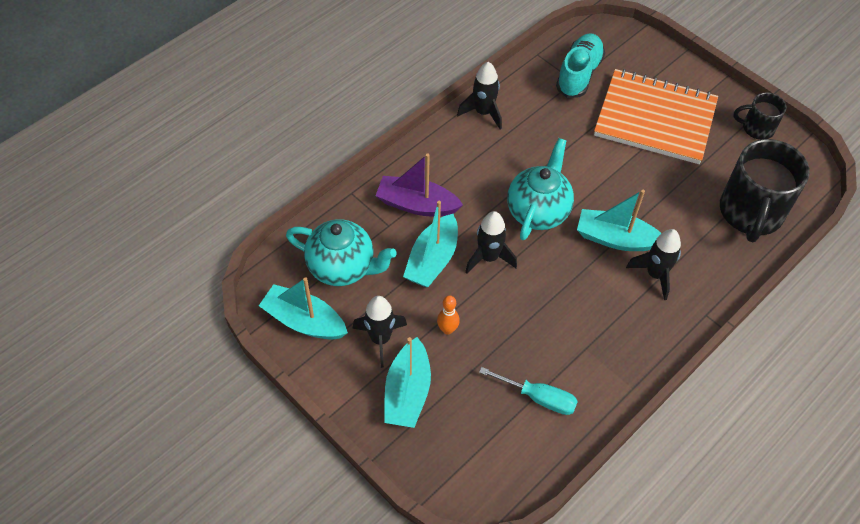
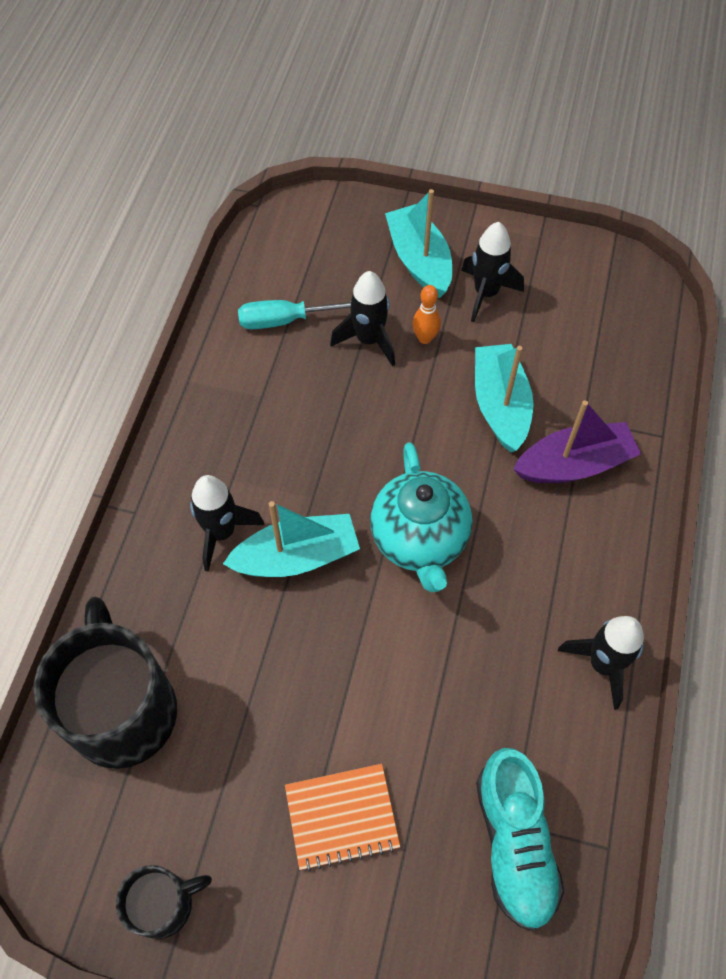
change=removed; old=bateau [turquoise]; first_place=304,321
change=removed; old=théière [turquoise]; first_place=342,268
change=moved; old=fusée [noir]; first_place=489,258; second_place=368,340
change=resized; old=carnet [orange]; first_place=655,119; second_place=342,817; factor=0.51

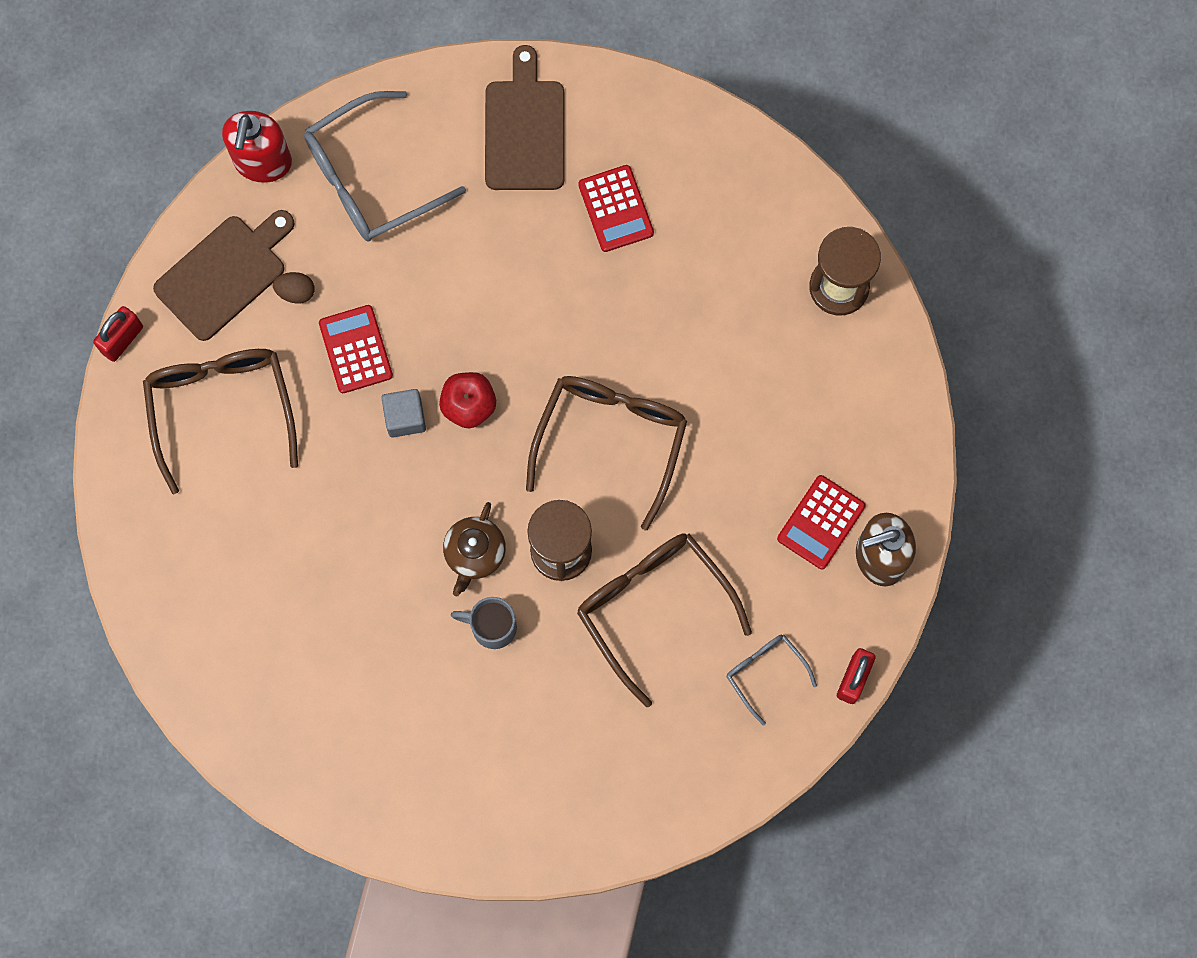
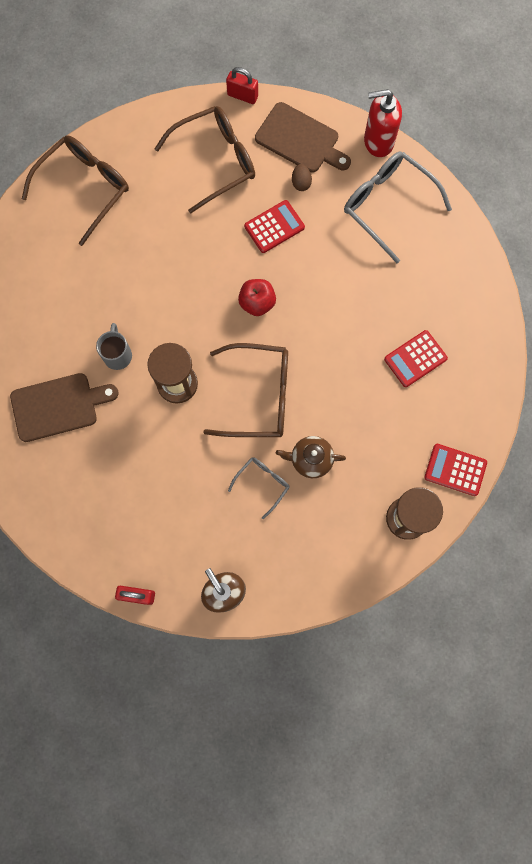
change=removed; old=cube [gris]; first_place=405,417
change=moved; old=théière [marron]; first_place=474,553; second_place=310,459
change=moved; old=planche à découper [marron]; first_place=524,129; second_place=58,406
change=moved; old=lunettes [marron]; first_place=653,607; second_place=84,188
change=moved; old=lunettes [gris]; first_place=765,673; second_place=262,484
change=moved; old=calculatrice [rouge]; first_place=821,522; second_place=455,470

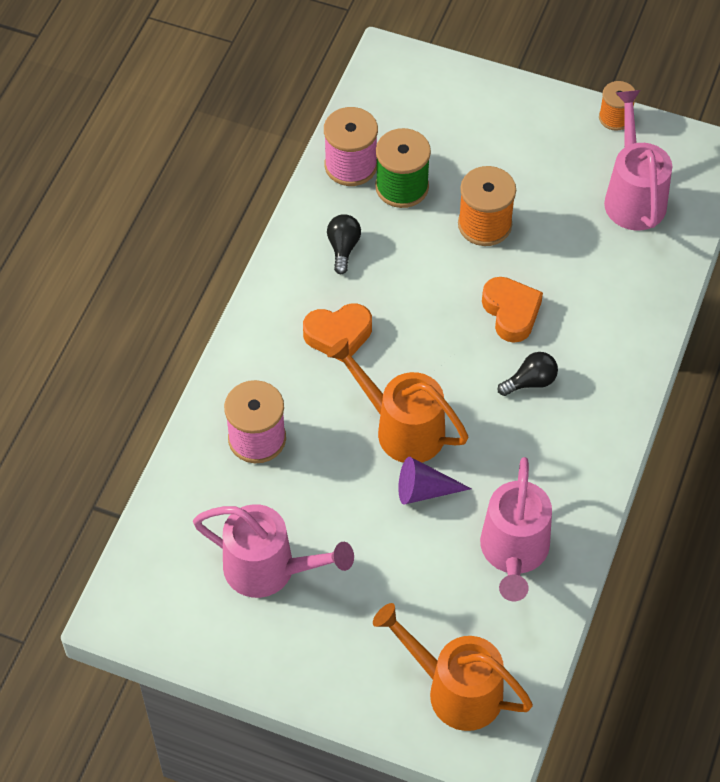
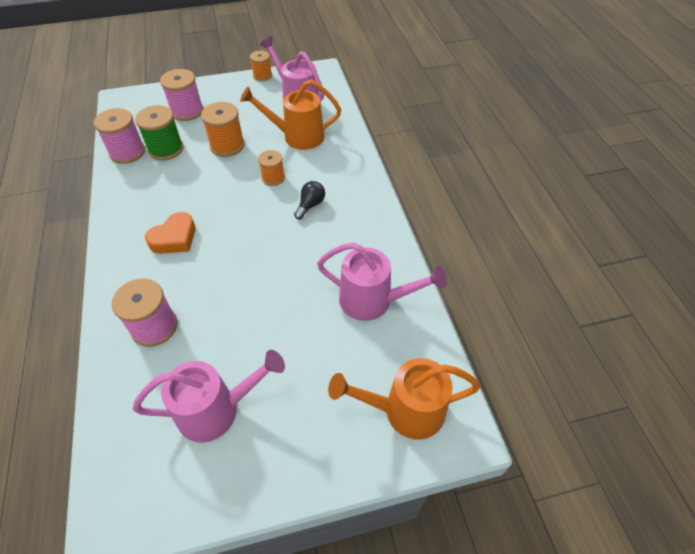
change=removed; old=ampoule [noir]; first_place=343,248
change=removed; old=cône [violet]; first_place=424,490
change=added; new=bobine [rose]; second_place=187,111
change=moved; old=arrosoir [orange]; first_place=400,428; second_place=297,136
change=replaced; old=cœur [orange]; new=bobine [orange]; first_place=511,312; second_place=273,178
change=turned; old=arrosoir [rose]; first_place=514,554; second_place=374,301; degrees=-45

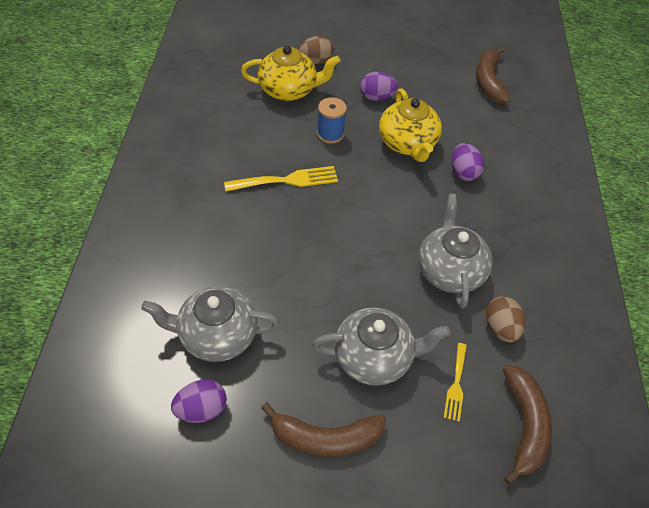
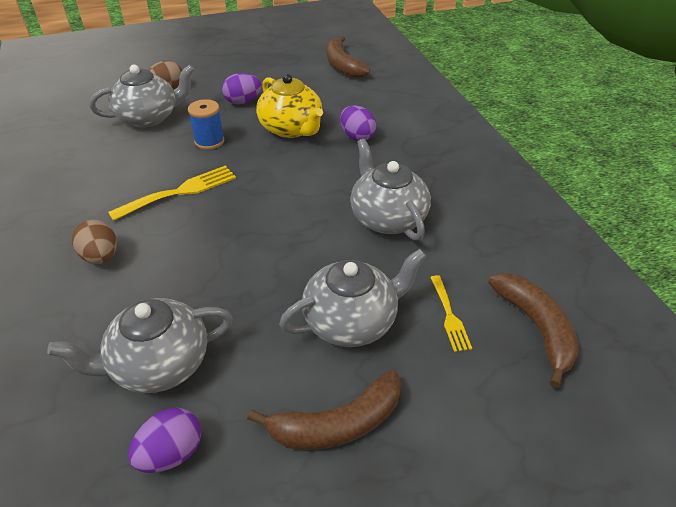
change=moved; old=œuf [marron]; first_place=500,328; second_place=101,257
change=recoloured; old=théière [jaune]; new=théière [gris]; first_place=289,90; second_place=149,117

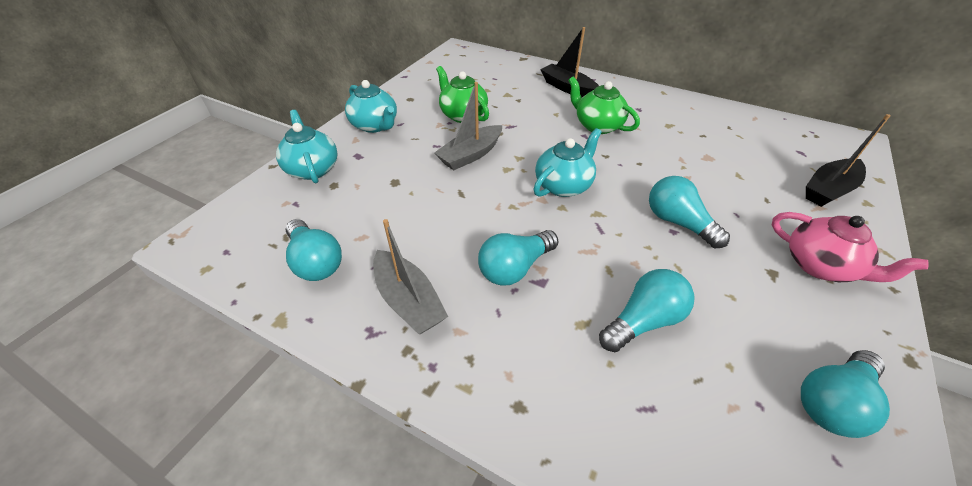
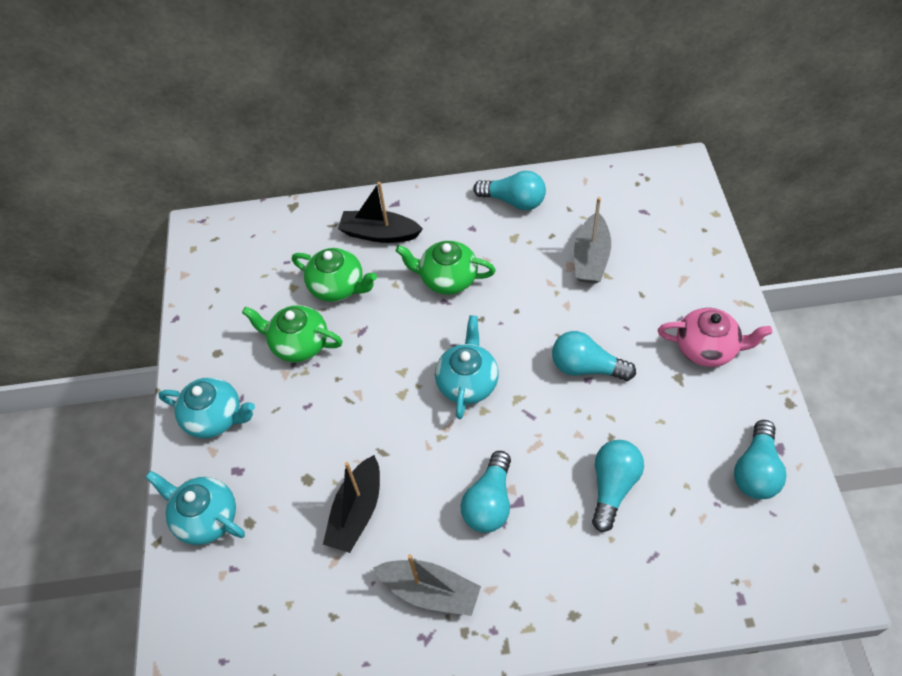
change=added; new=théière [vert]; second_place=338,287
change=moved; old=ampoule [turquoise]; first_place=315,261; second_place=514,201
change=moved; old=bateau [gris]; first_place=470,155; second_place=591,258
change=moved; old=bateau [noir]; first_place=828,190; second_place=356,512

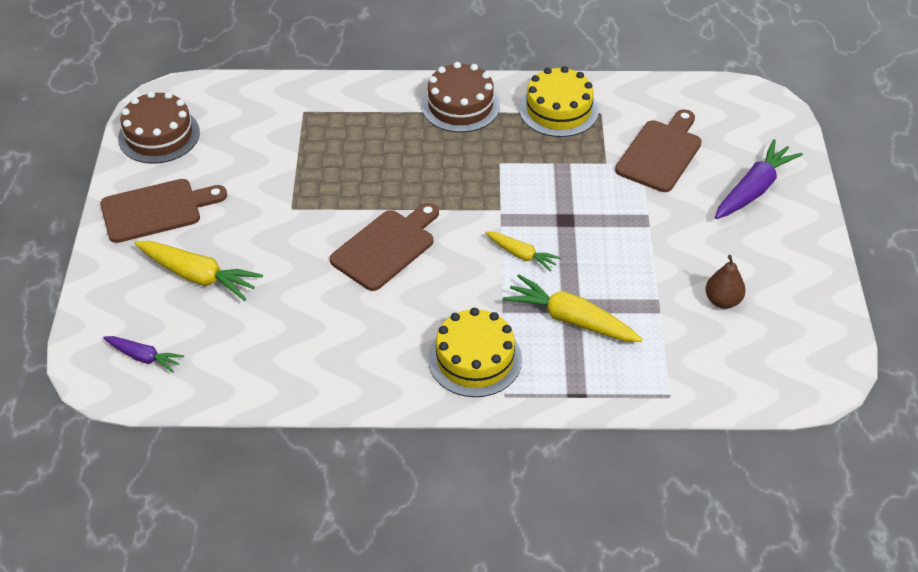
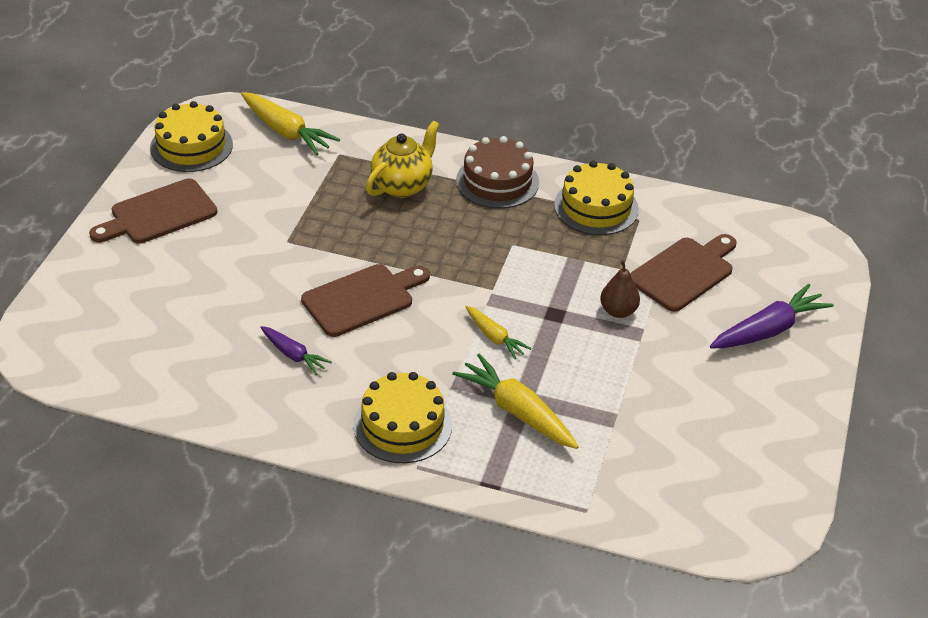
change=added; new=théière [jaune]; second_place=402,185
change=moved; old=carotte [violet]; first_place=144,357; second_place=293,355
change=moved; old=carotte [jaune]; first_place=198,276; second_place=286,132
change=moved; old=poire [marron]; first_place=722,301; second_place=618,311
change=recoloured; old=gâteau [marron]; new=gâteau [jaune]; first_place=159,135; second_place=191,146
change=turned; old=planche à découper [marron]; first_place=156,210; second_place=158,214; degrees=150

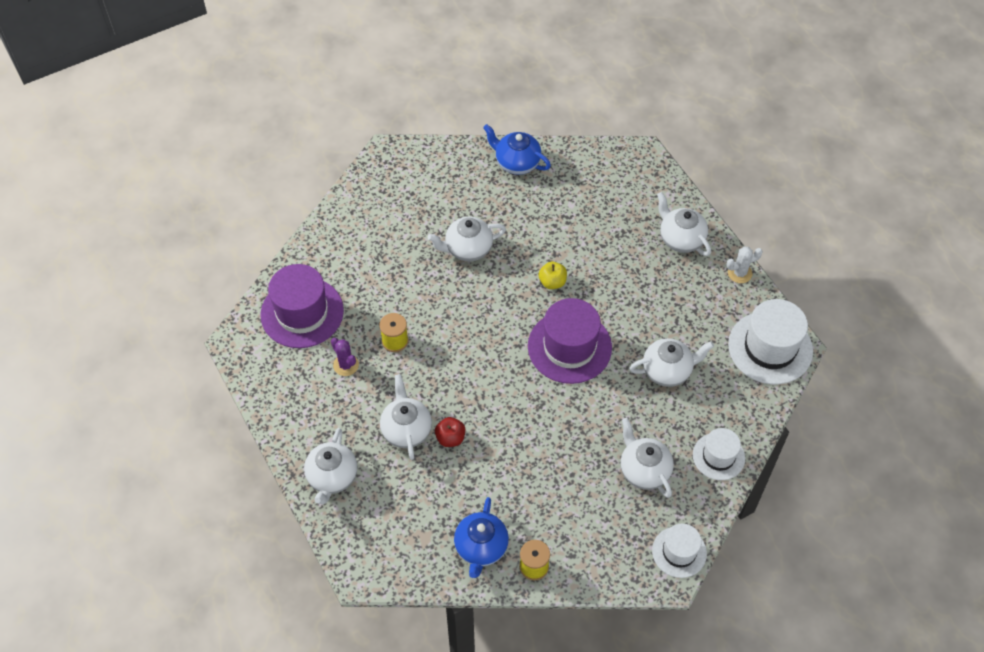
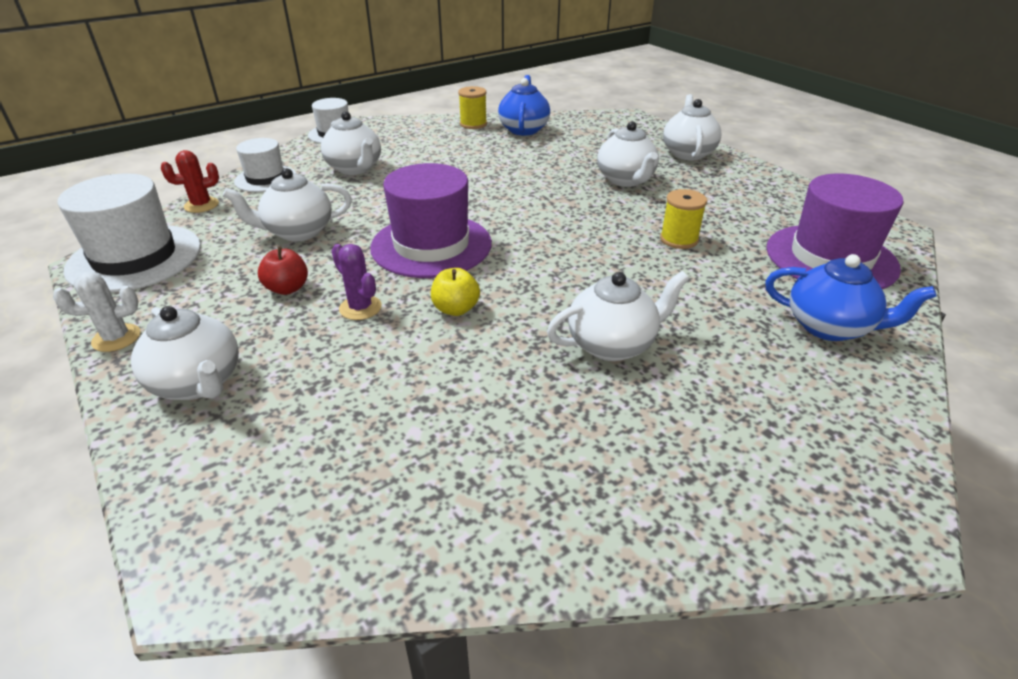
change=added; new=cactus [rouge]; second_place=201,205
change=moved; old=cactus [violet]; first_place=346,365; second_place=360,308
change=moved; old=pomme [rouge]; first_place=450,438; second_place=287,288
change=moved; old=théière [bleu]; first_place=516,163; second_place=830,327

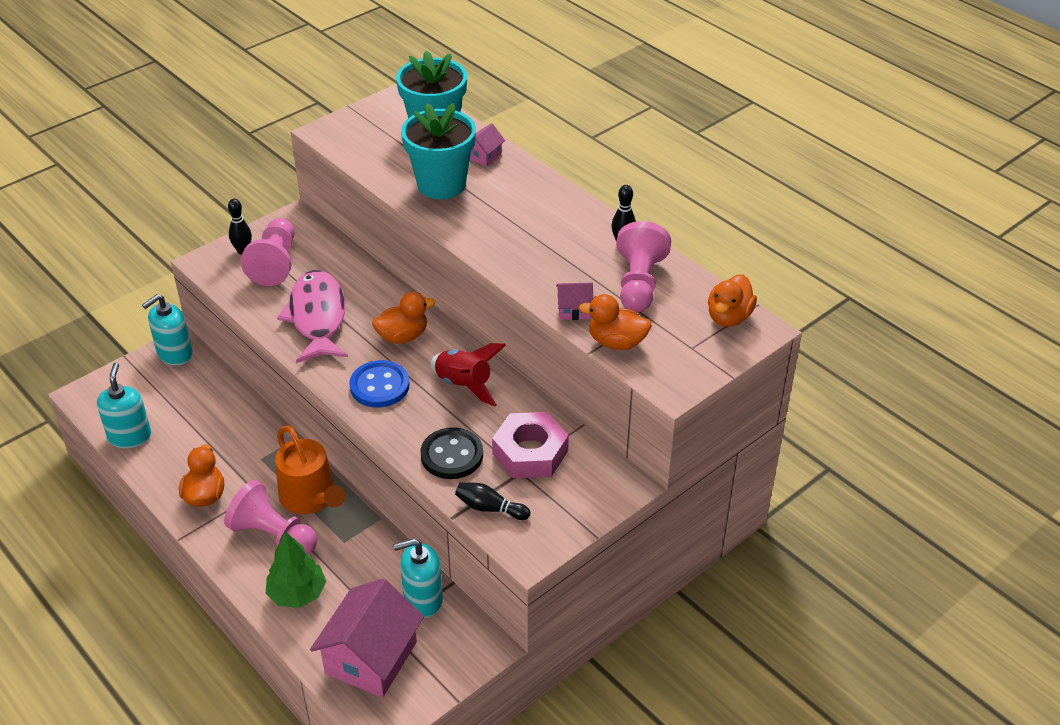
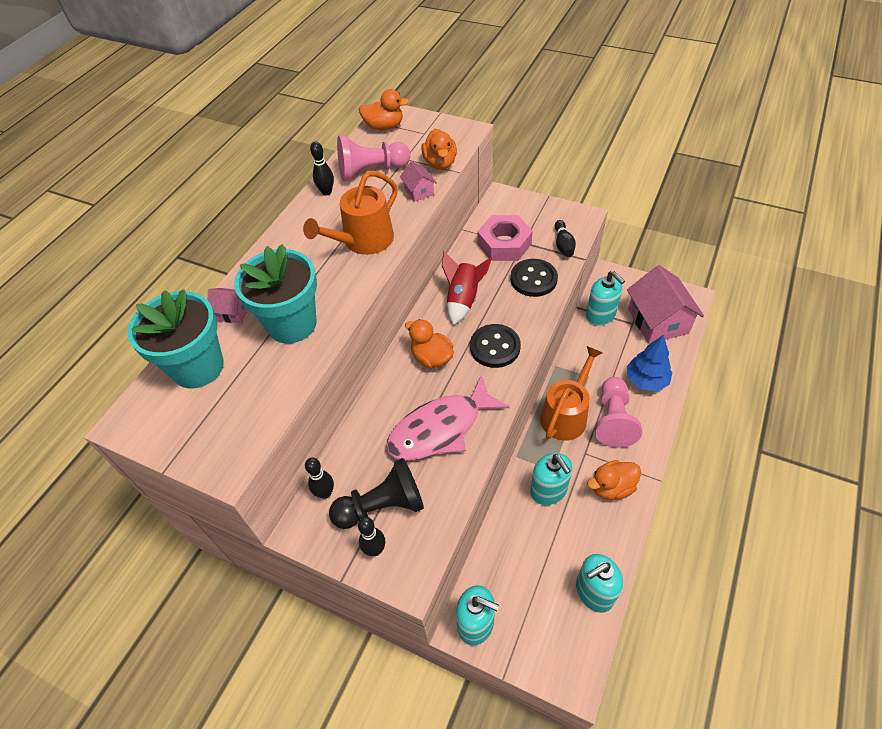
change=added; new=arrosoir [orange]; second_place=364,241
change=added; new=quille [noir]; second_place=325,493
change=added; new=distributeur de savon [turquoise]; second_place=548,491
change=recoloured; old=pion [rose]; new=pion [noir]; first_place=275,263; second_place=382,506
change=recoloured; old=arbre [vert]; new=arbre [bleu]; first_place=297,594; second_place=646,380
change=recoloured; old=bouton [bleu]; new=bouton [noir]; first_place=379,386; second_place=495,347
change=turned; old=maison [rose]; first_place=371,658; second_place=658,321; degrees=75

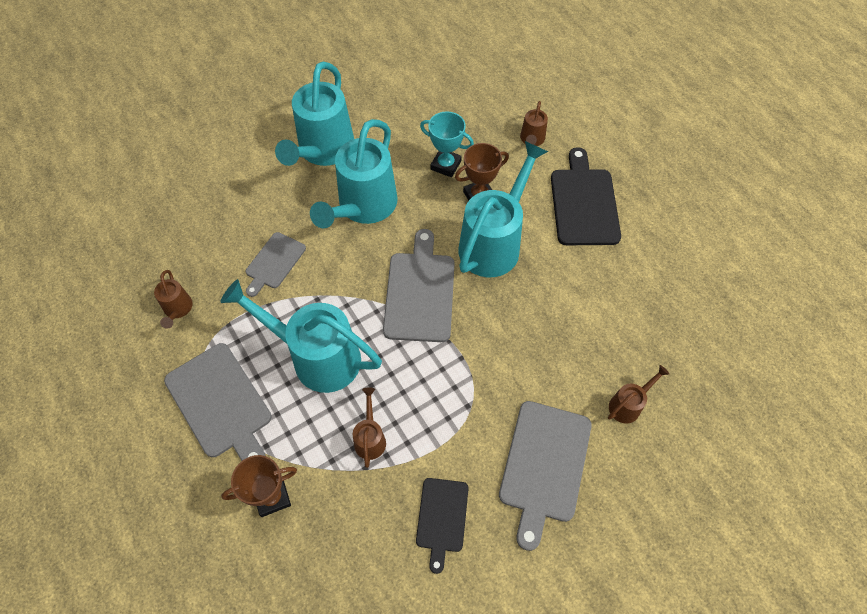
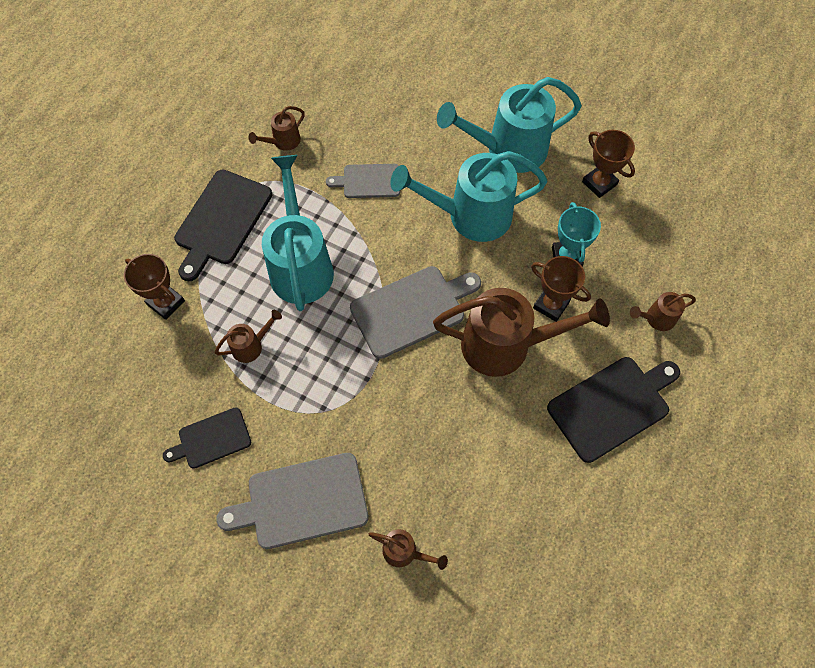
change=added; new=trophée [marron]; second_place=599,183
change=recoloured; old=planche à découper [gris]; new=planche à découper [noir]; first_place=221,403; second_place=221,221
change=recoloured; old=arrosoir [turquoise]; new=arrosoir [marron]; first_place=494,243; second_place=506,345

